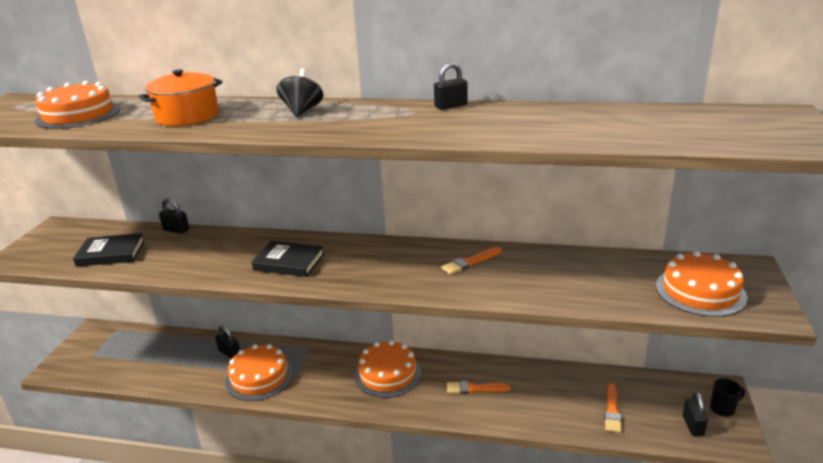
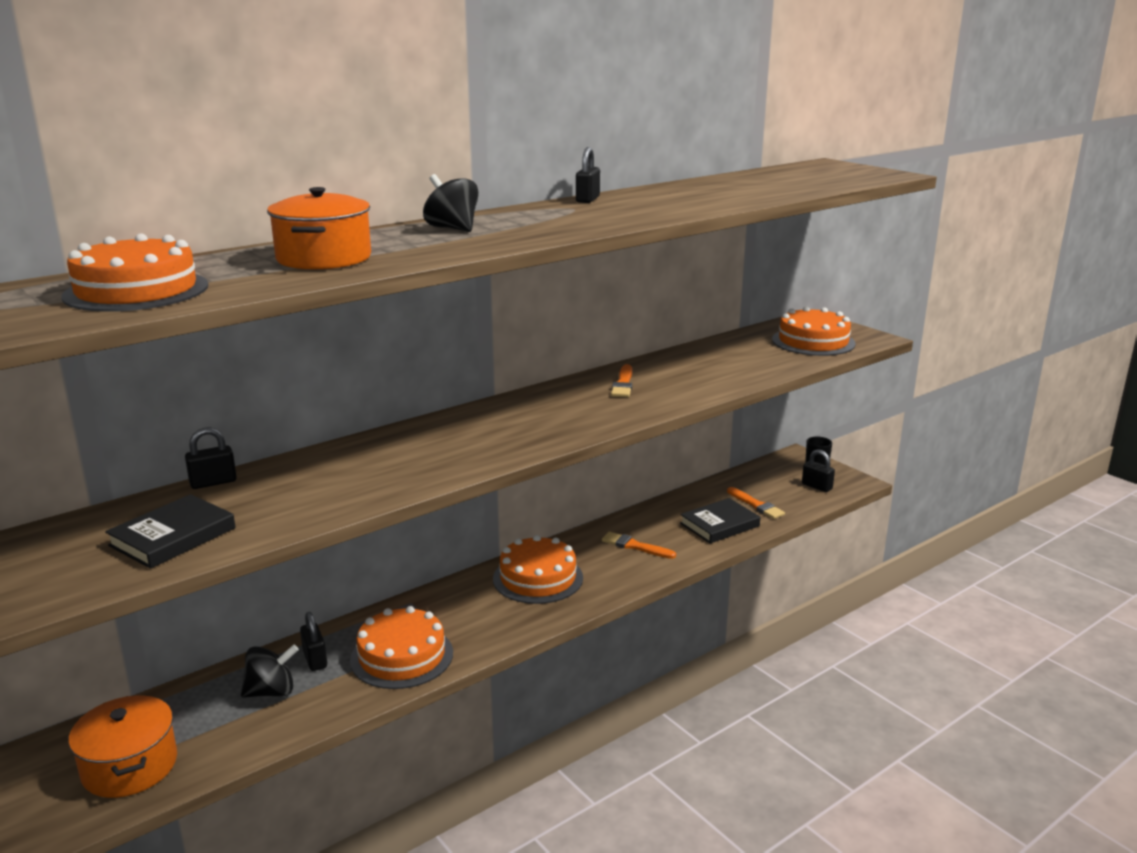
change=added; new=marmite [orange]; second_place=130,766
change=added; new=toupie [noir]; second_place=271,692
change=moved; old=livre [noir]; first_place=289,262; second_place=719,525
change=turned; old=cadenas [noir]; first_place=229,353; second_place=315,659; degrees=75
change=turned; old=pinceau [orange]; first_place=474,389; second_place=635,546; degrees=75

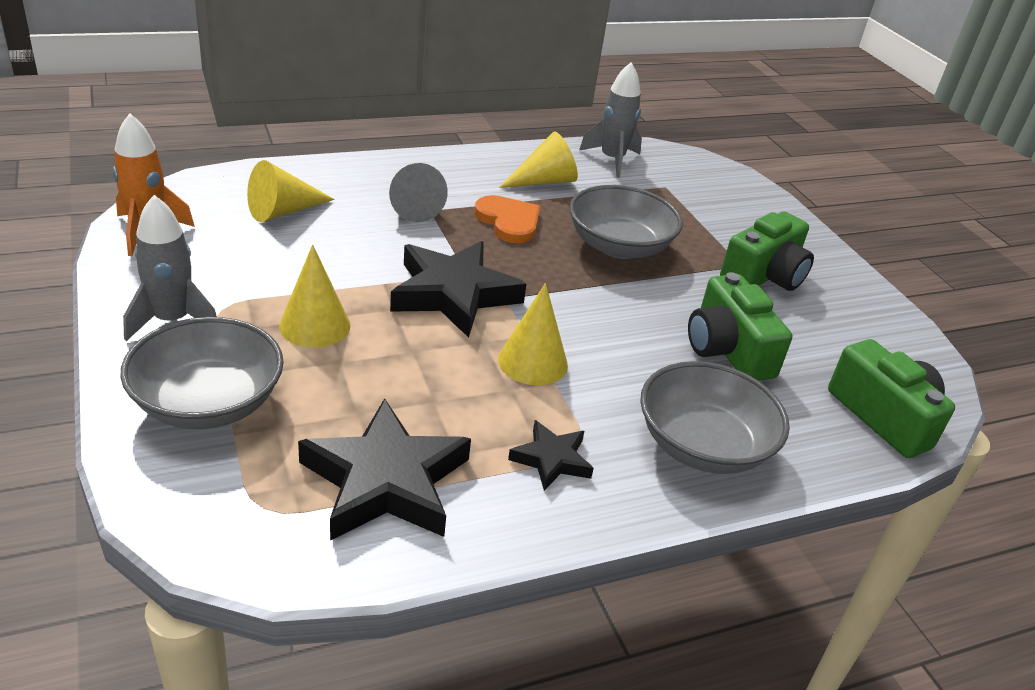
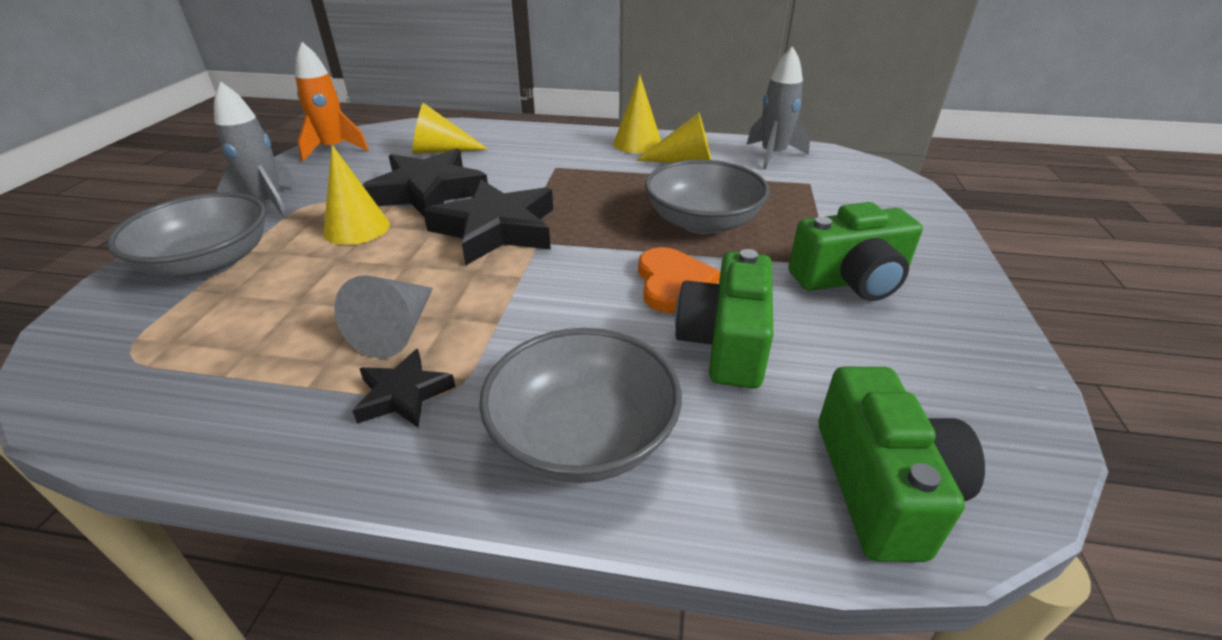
change=moved; old=étoile [noir]; first_place=385,481; second_place=428,192
change=moved; old=cône [gris]; first_place=413,206; second_place=397,330
change=moved; old=cœur [orange]; first_place=509,222; second_place=673,283
change=moved; old=cône [jaune]; first_place=533,362; second_place=637,143

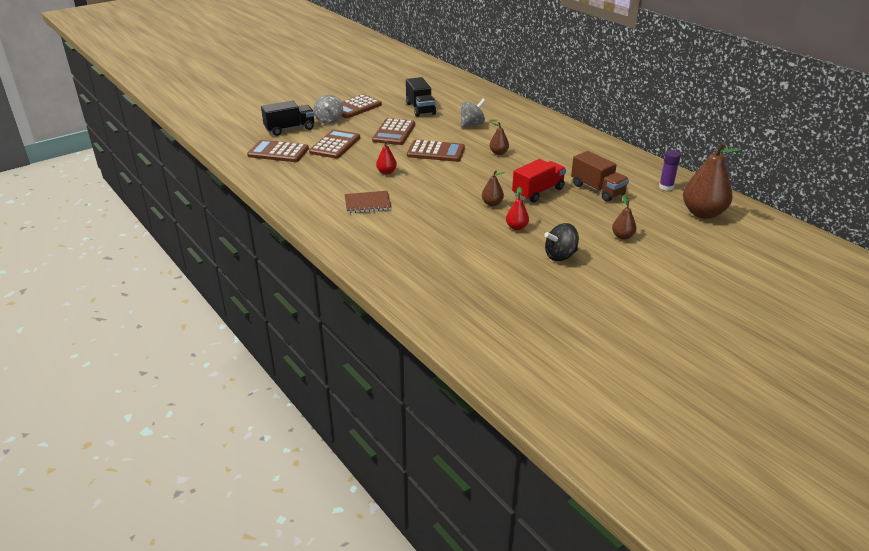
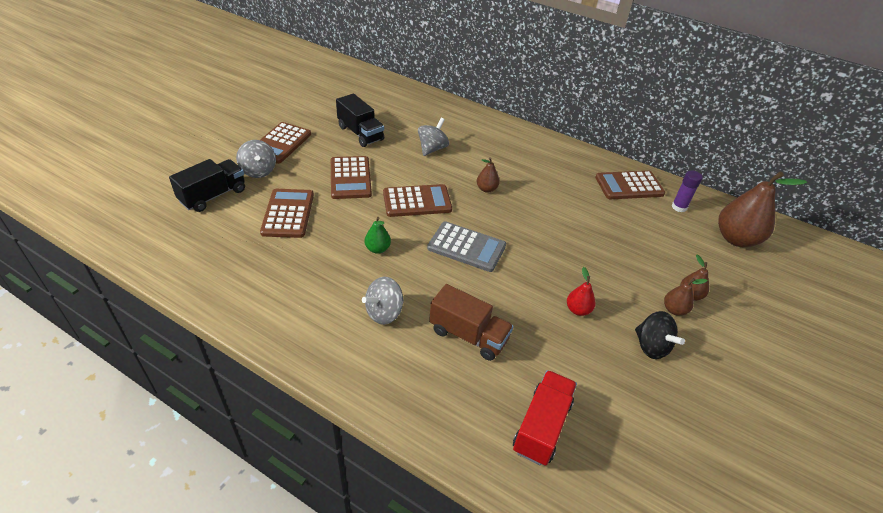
change=added; new=calculatrice [gris]; second_place=466,247
change=moved; old=calculatrice [marron]; first_place=278,152; second_place=629,186
change=moved; old=poire [marron]; first_place=492,203; second_place=674,310
change=moved; old=camion [rouge]; first_place=538,192; second_place=541,426
change=moved; old=camion [marron]; first_place=597,190; second_place=468,335
change=replaced; old=carnet [marron]; new=toupie [gris]; first_place=367,203; second_place=384,312
change=recoloured; old=poire [rouge]; new=poire [vert]; first_place=386,172; second_place=377,249
change=turned; old=toupie [noir]; first_place=560,256; second_place=651,346; degrees=-75

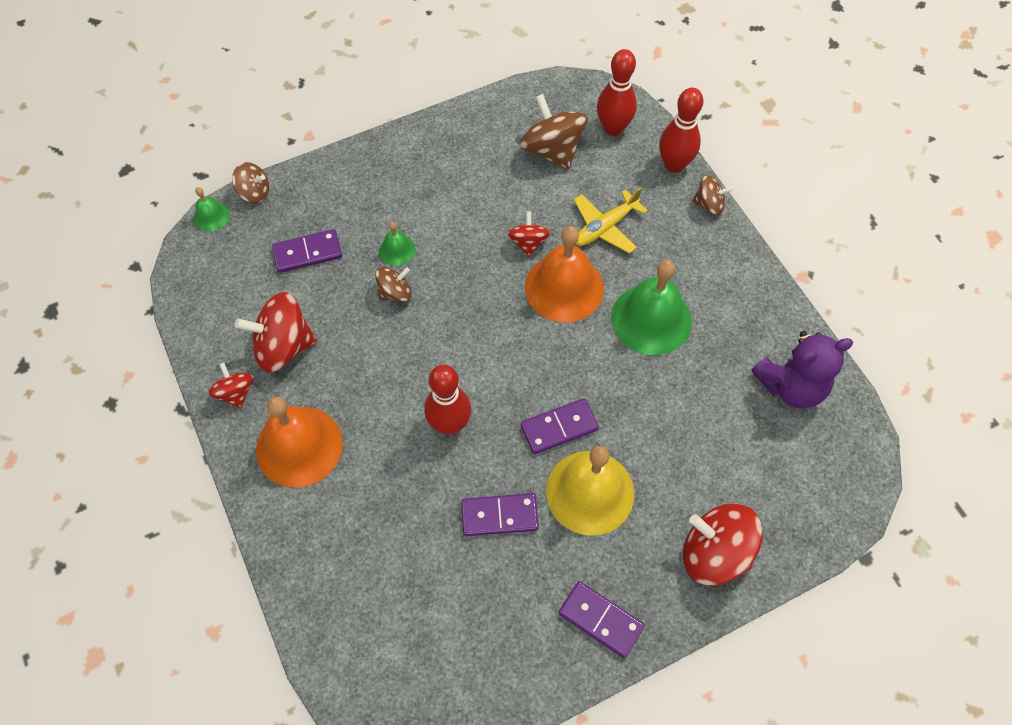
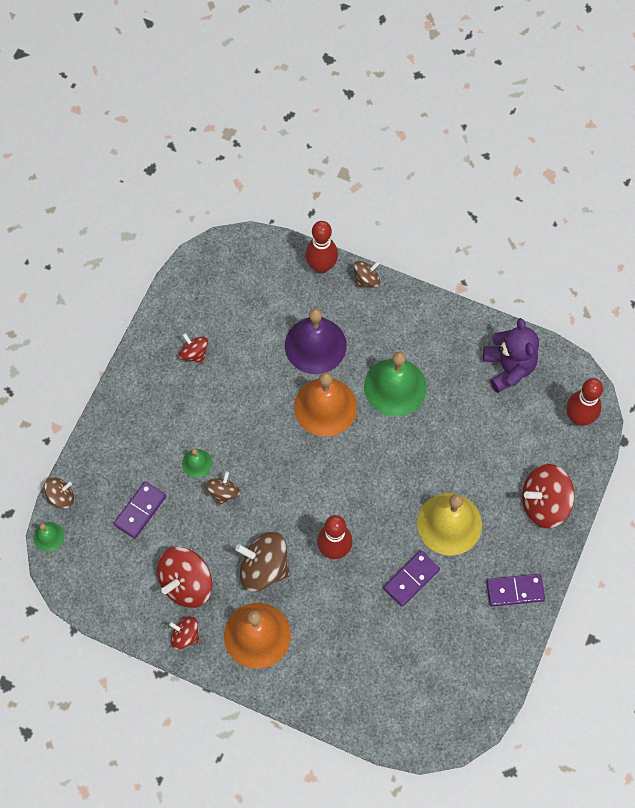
change=removed; old=domino [violet]; first_place=559,427
change=moved; old=toupie [rouge]; first_place=528,243; second_place=194,353
change=moved; old=toupie [marron]; first_place=552,150; second_place=264,568
change=moved; old=quille [rouge]; first_place=613,128; second_place=578,417
change=replaced; old=avion [jaune]; new=cloche [violet]; first_place=605,227; second_place=315,345
change=turned; old=ours en peluche [violet]; first_place=791,386; second_place=508,368; degrees=-45

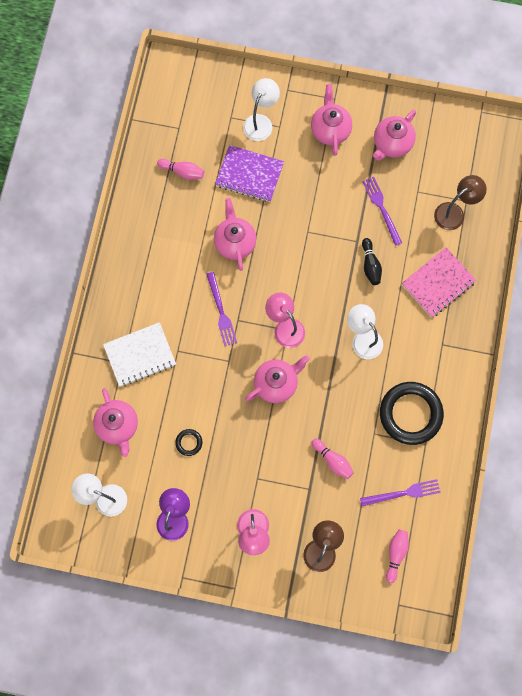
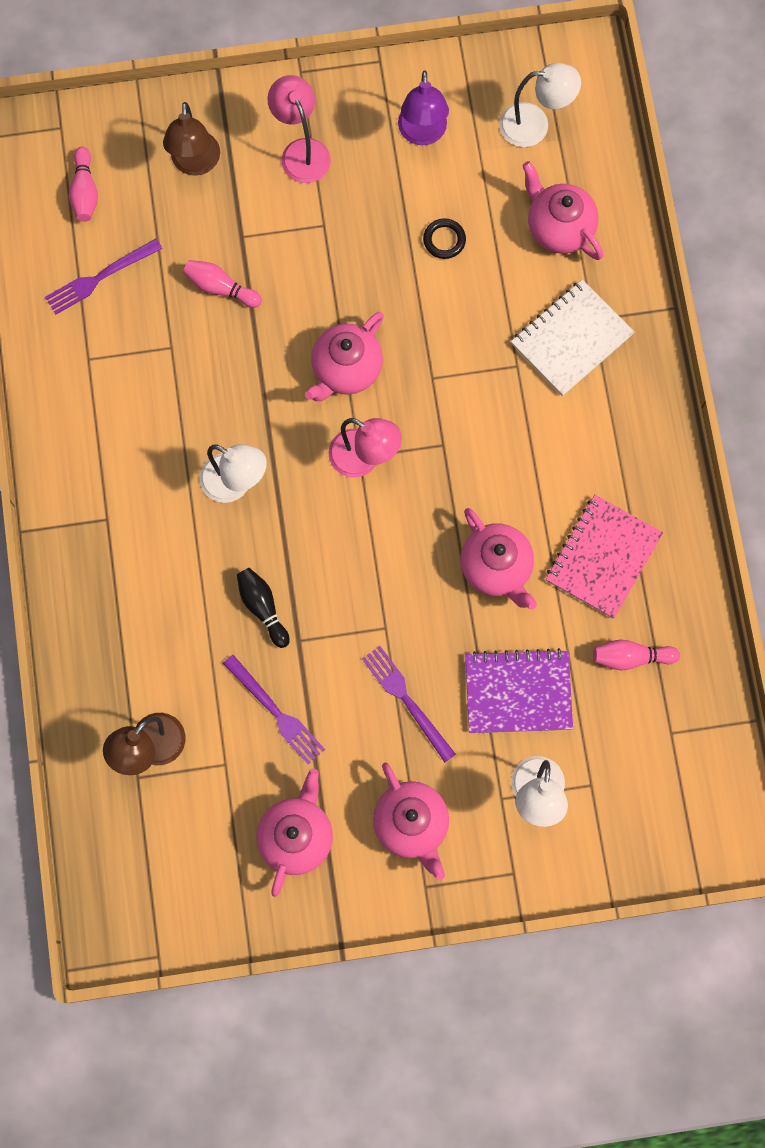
change=removed; old=anneau [noir]; first_place=410,414
change=moved; old=fourchette [violet]; first_place=221,311; second_place=407,700
change=moved; old=carnet [rose]; first_place=438,283; second_place=603,557

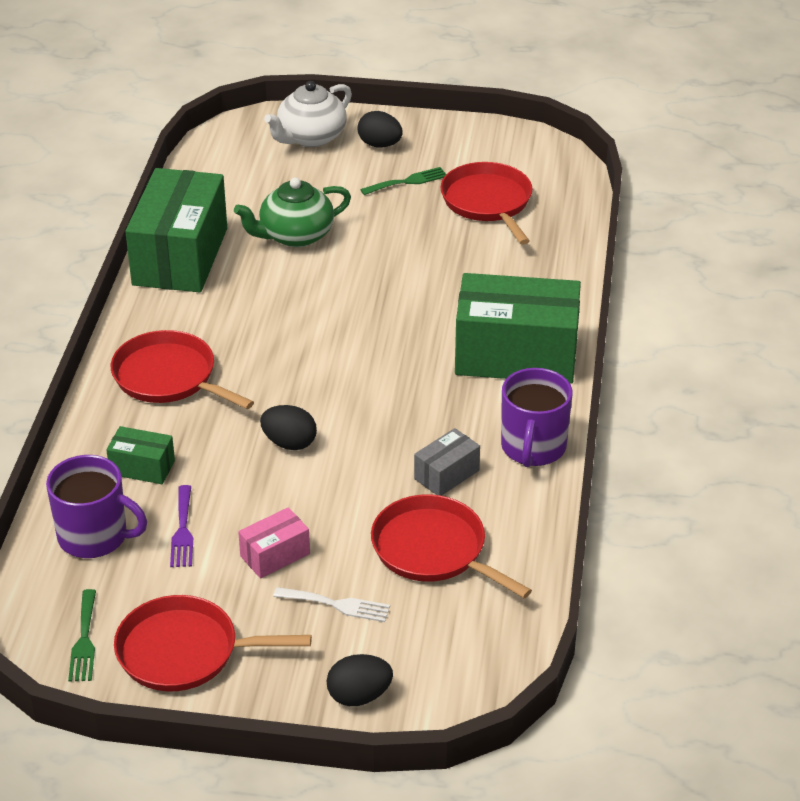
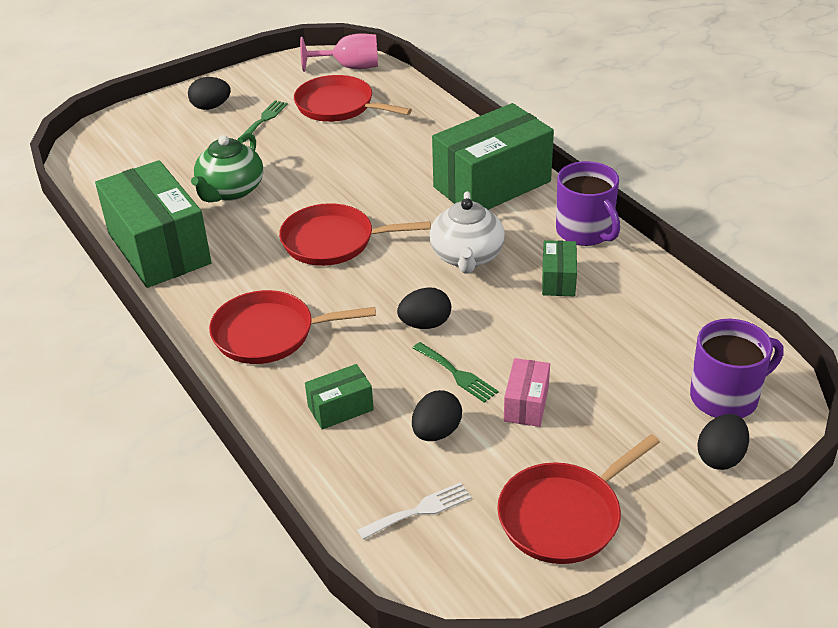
change=added; new=verre à pied [rose]; second_place=349,67
change=moved; old=tasse [violet]; first_place=95,537; second_place=726,397
change=moved; old=fourchette [vert]; first_place=84,640; second_place=457,374
change=moved; old=théière [blanc]; first_place=310,137; second_place=467,257
change=moved; old=fourchette [blanc]; first_place=337,605; second_place=419,510
change=moved; old=poêle [rouge]; first_place=433,550; second_place=333,241
change=replaced; old=fourchette [violet]; new=œuf [noir]; first_place=182,531; second_place=436,432
change=recoloured; old=boîte [gris]; new=boîte [vert]; first_place=446,474; second_place=558,280

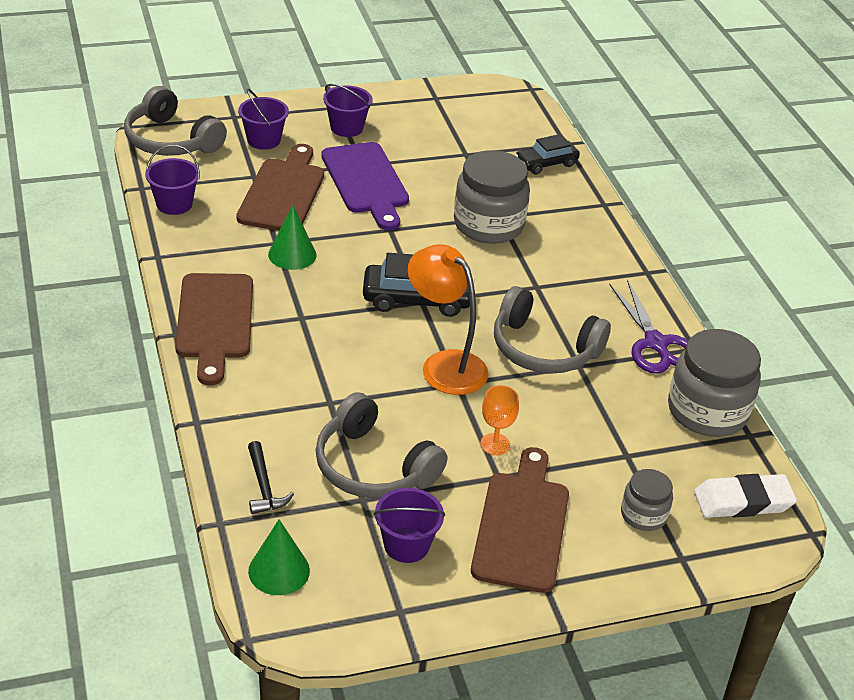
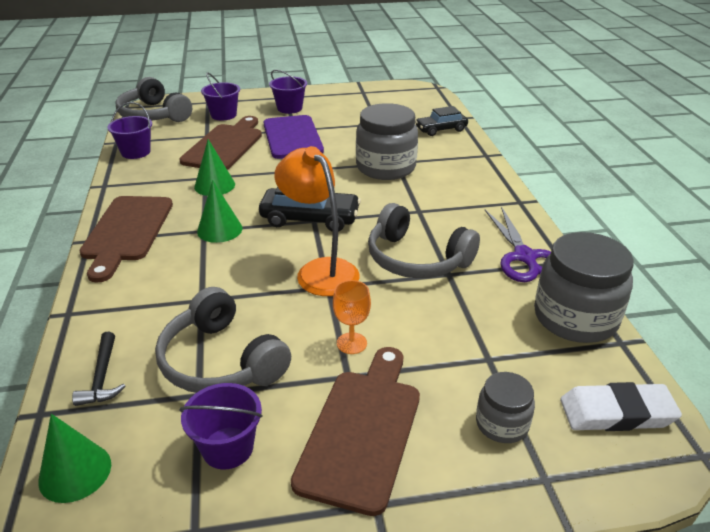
change=added; new=cône [vert]; second_place=219,230

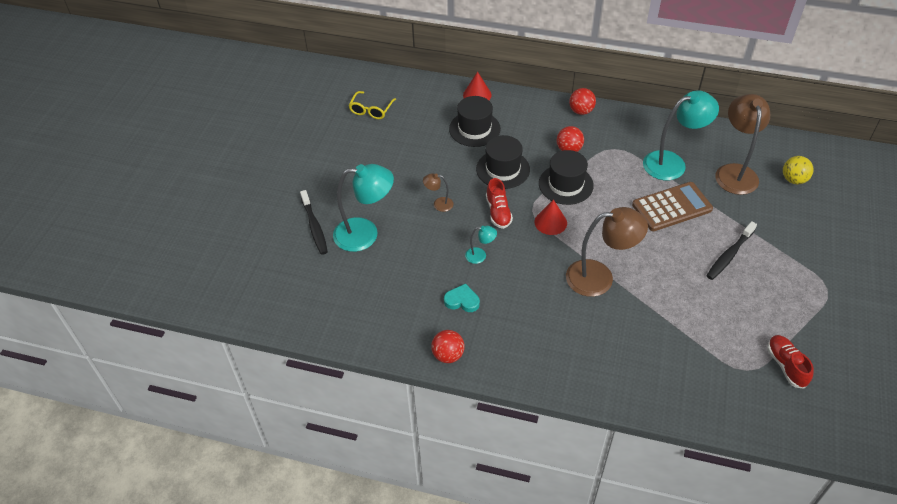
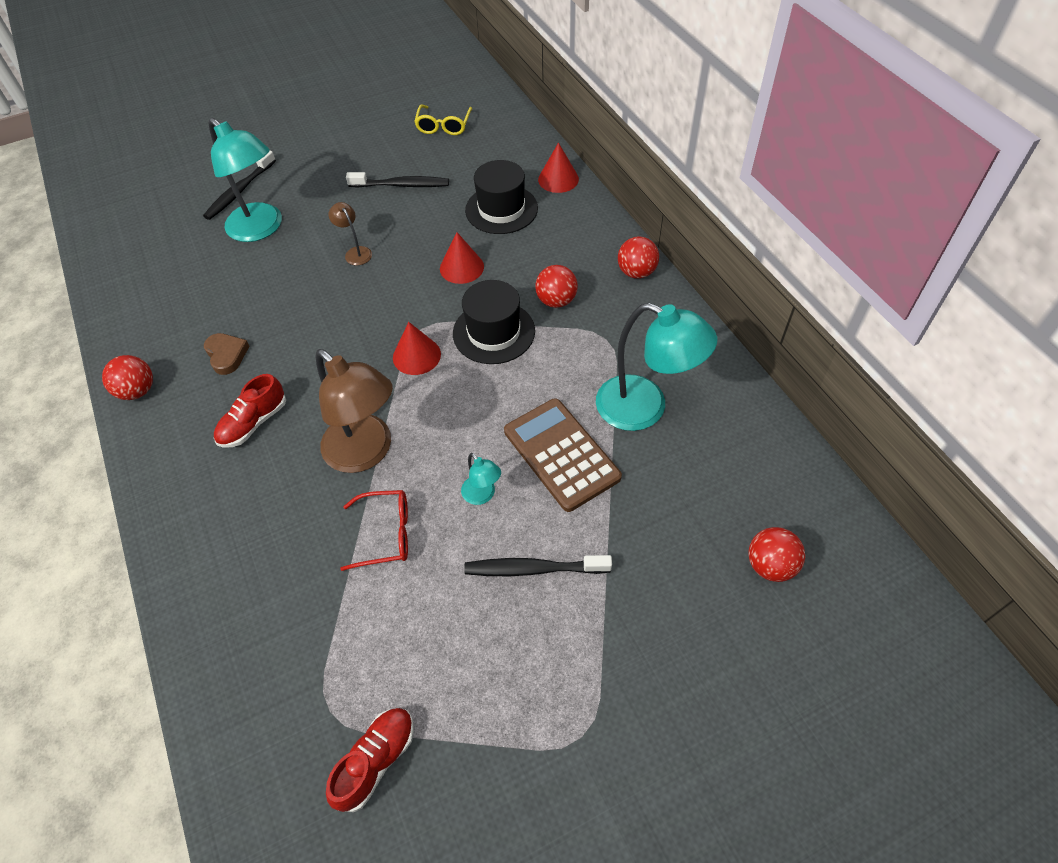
change=removed; old=lampe [marron]; first_place=735,172
change=added; new=lunettes [rouge]; second_place=386,534
change=added; new=brosse à dents [noir]; second_place=401,185
change=moved; old=lampe [turquoise]; first_place=480,255; second_place=482,495
change=moved; old=chaussure [rouge]; first_place=498,212; second_place=253,423
change=replaced; old=chapeau [noir]; new=cône [rouge]; first_place=503,169; second_place=461,267
change=recoloured; old=cœur [turquoise]; new=cœur [marron]; first_place=462,300; second_place=226,355
change=recoloured; old=balle [jaune]; new=balle [rouge]; first_place=793,180; second_place=770,565
change=turned; old=lunettes [jaune]; first_place=371,110; second_place=443,126; degrees=-60
change=turned; old=calculatrice [marron]; first_place=671,207; second_place=561,454; degrees=-150

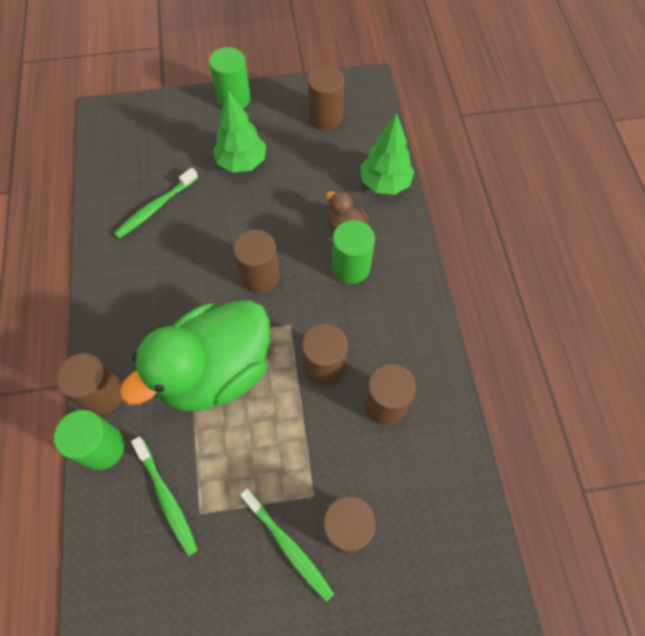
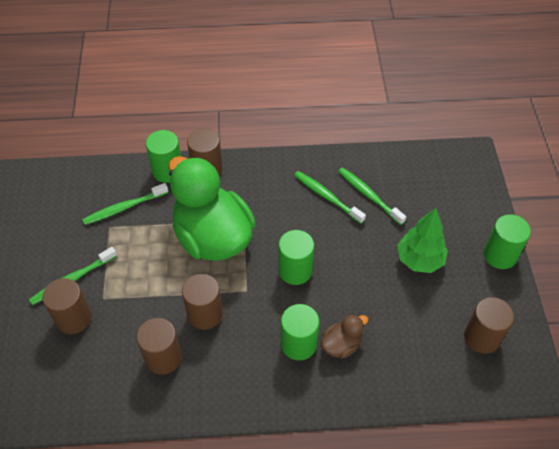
change=removed; old=arbre [vert]; first_place=385,183
change=added; new=brosse à dents [vert]; second_place=327,197
change=recoloured; old=cylindre [marron]; new=cylindre [vert]; first_place=260,276; second_place=295,270

